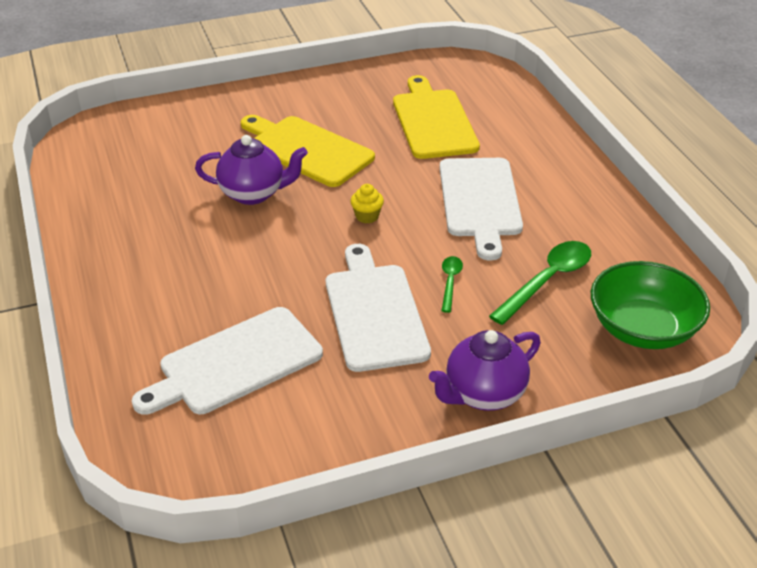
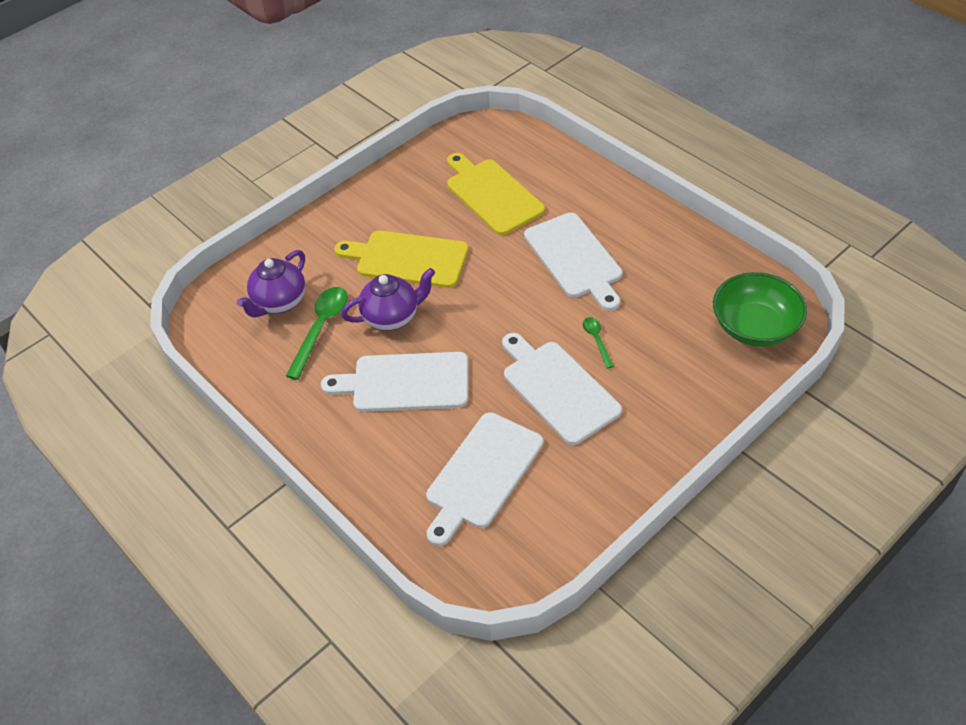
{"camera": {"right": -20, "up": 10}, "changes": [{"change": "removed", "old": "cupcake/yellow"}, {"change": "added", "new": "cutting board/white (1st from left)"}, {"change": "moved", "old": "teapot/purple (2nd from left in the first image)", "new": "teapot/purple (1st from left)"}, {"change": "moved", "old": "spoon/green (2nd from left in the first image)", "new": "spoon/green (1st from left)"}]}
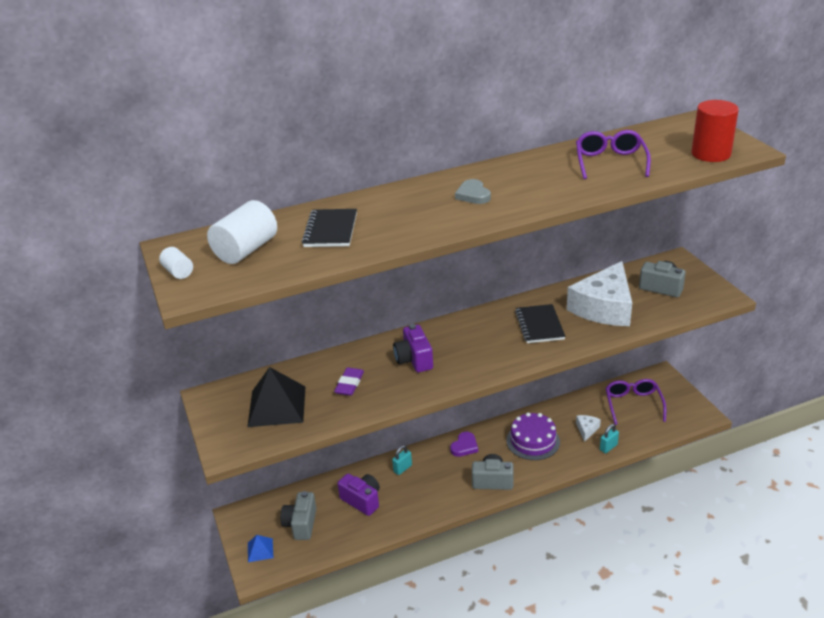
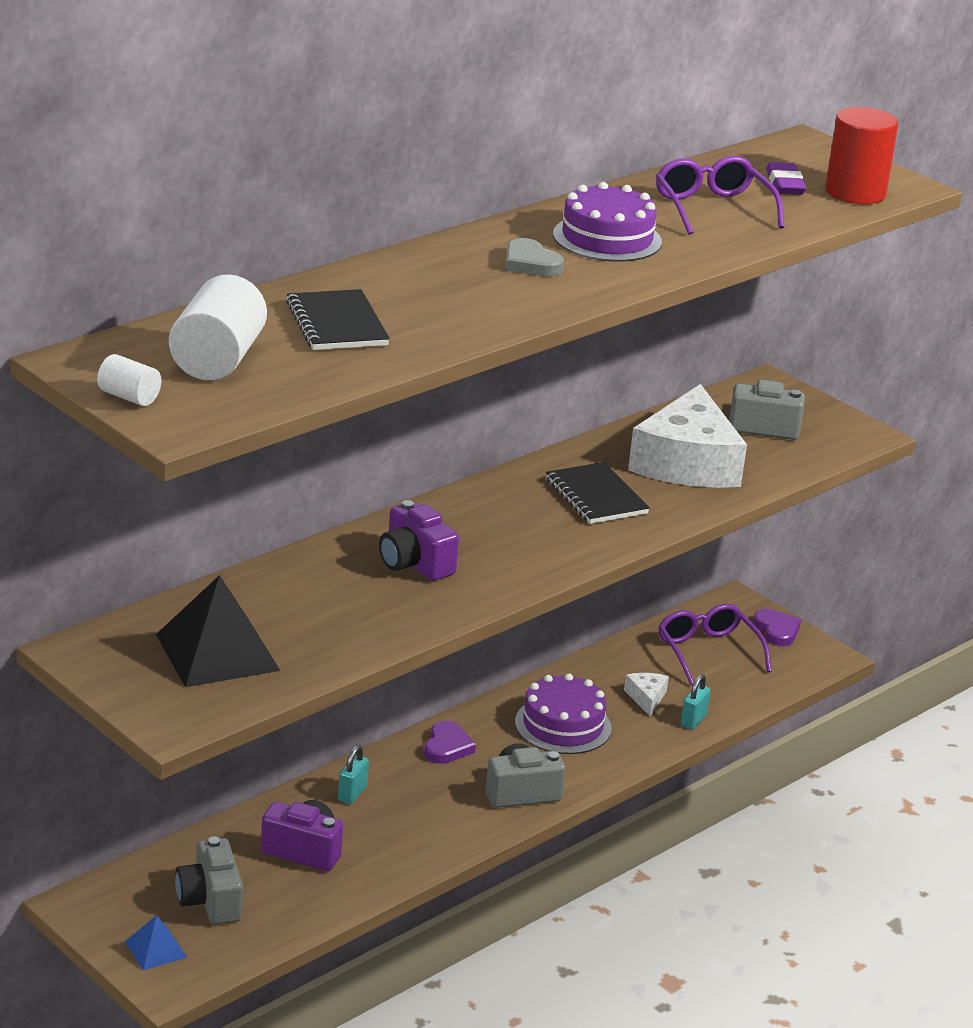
{"camera": {"right": -25, "up": -5}, "changes": [{"change": "added", "new": "cake/purple (2nd from left)"}, {"change": "added", "new": "heart/purple (2nd from left)"}, {"change": "moved", "old": "eraser/purple"}]}
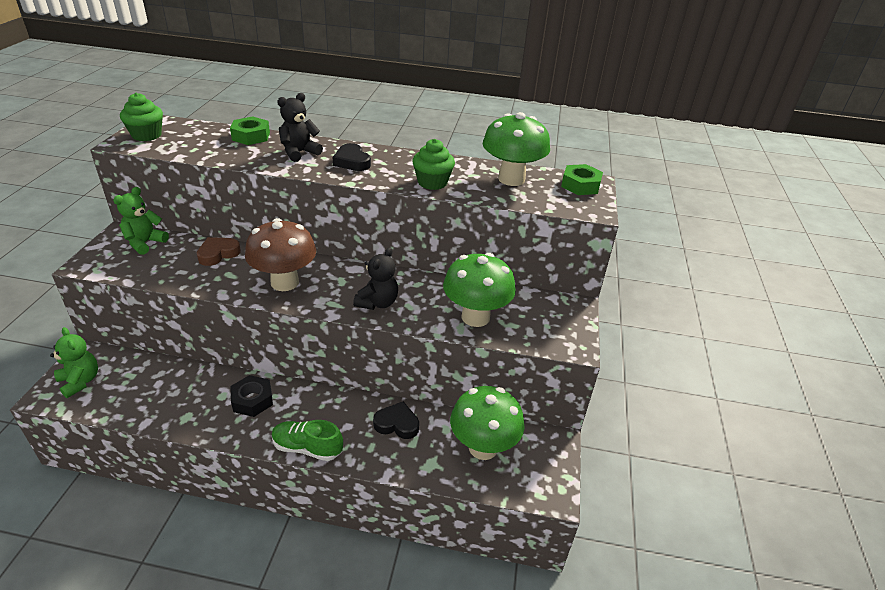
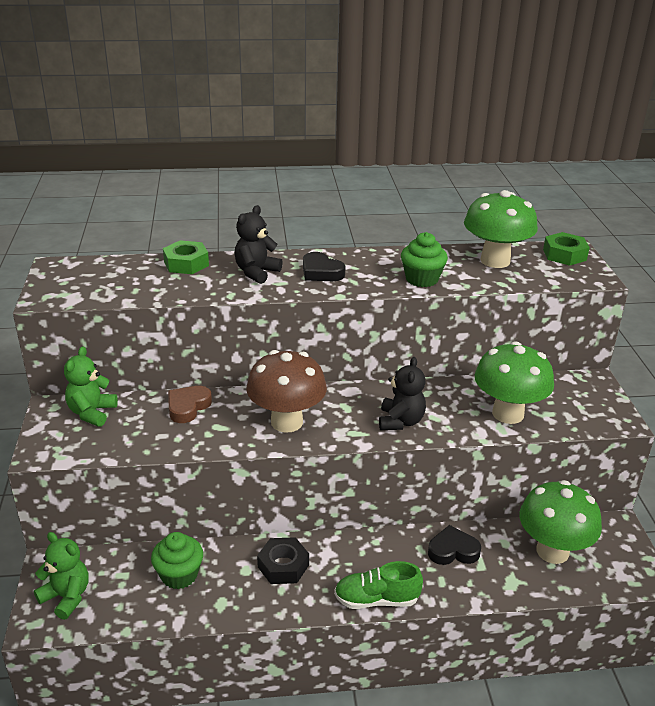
{"camera": {"right": -15, "up": -5}, "changes": [{"change": "moved", "old": "cupcake/green (1st from left)"}]}
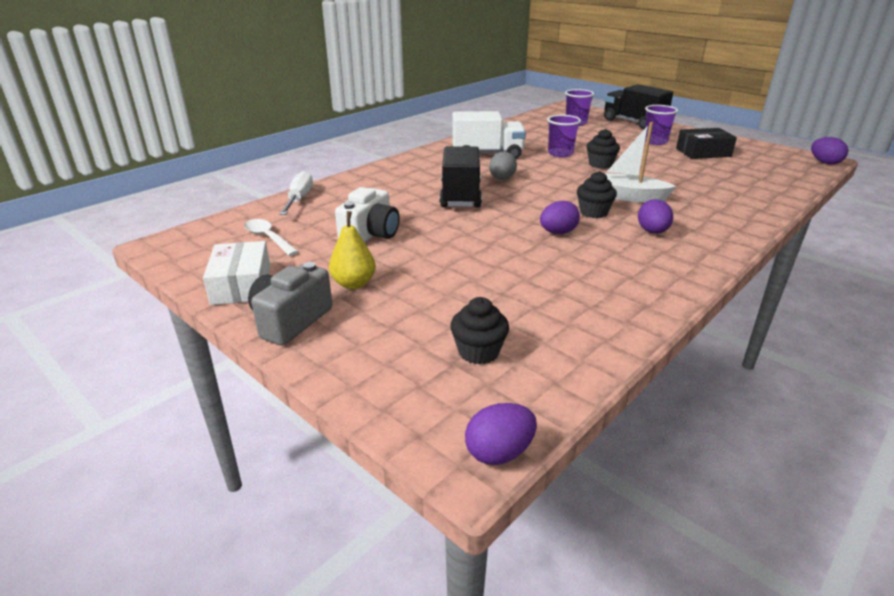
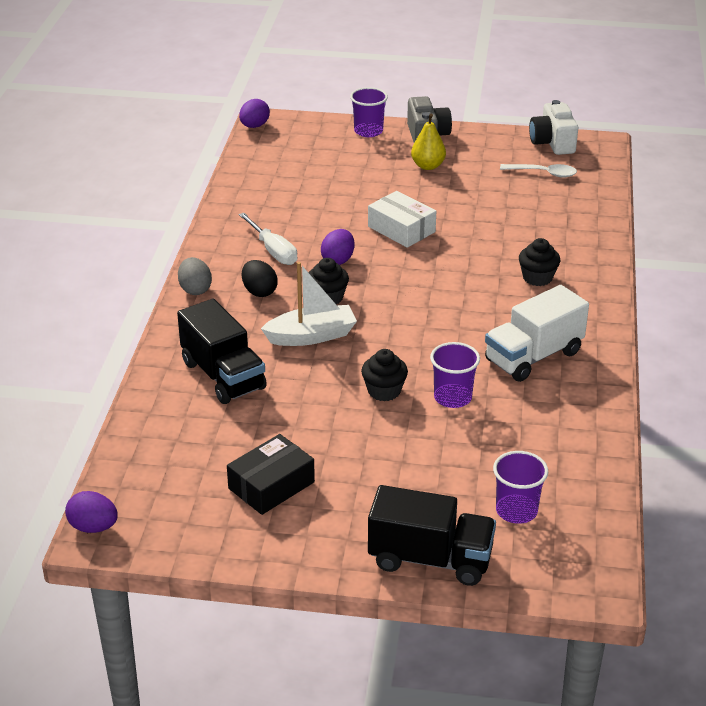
{"camera": {"right": 145, "up": 5}, "changes": [{"change": "moved", "old": "box/white"}, {"change": "moved", "old": "screwdriver/white"}, {"change": "moved", "old": "camera/white"}, {"change": "moved", "old": "truck/black (1st from left)"}, {"change": "moved", "old": "cupcake/black (1st from left in the first image)", "new": "cupcake/black (3rd from left)"}, {"change": "moved", "old": "egg/grey"}, {"change": "moved", "old": "cup/purple (3rd from left in the first image)", "new": "cup/purple (1st from left)"}, {"change": "recoloured", "old": "egg/purple (3rd from left)", "new": "egg/black"}]}
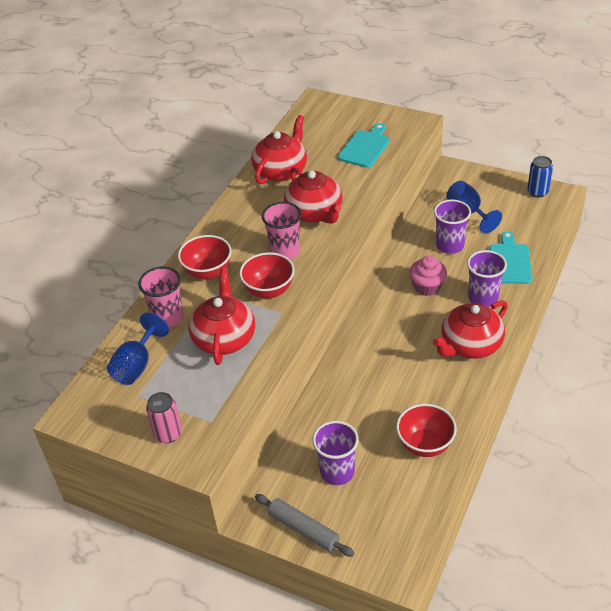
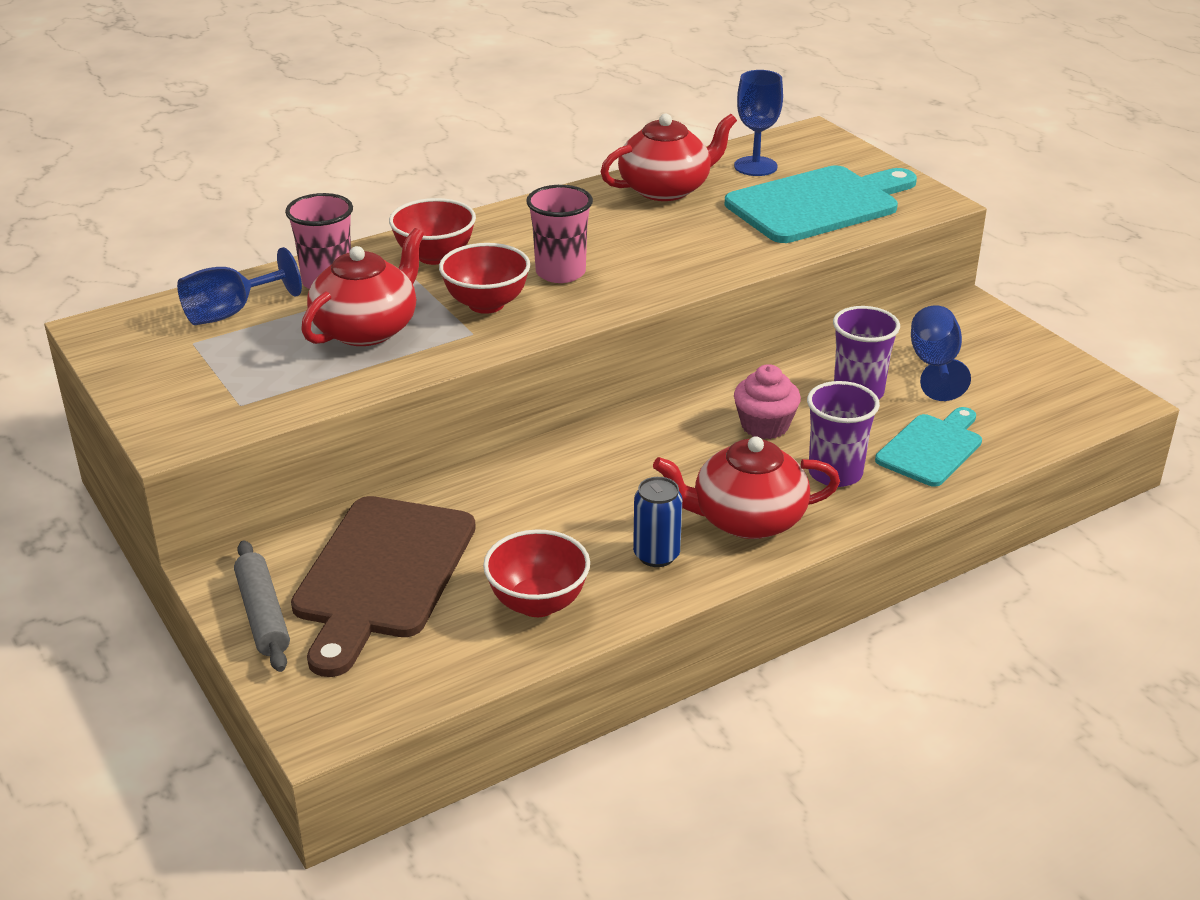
{"camera": {"right": 30, "up": -10}, "changes": [{"change": "removed", "old": "can/pink"}, {"change": "removed", "old": "teapot/red (3rd from left)"}, {"change": "added", "new": "goblet/blue (2nd from left)"}, {"change": "moved", "old": "can/blue"}, {"change": "replaced", "old": "cup/purple (1st from left)", "new": "cutting board/brown"}, {"change": "resized", "old": "cutting board/turquoise (1st from left)", "factor": 1.68}]}
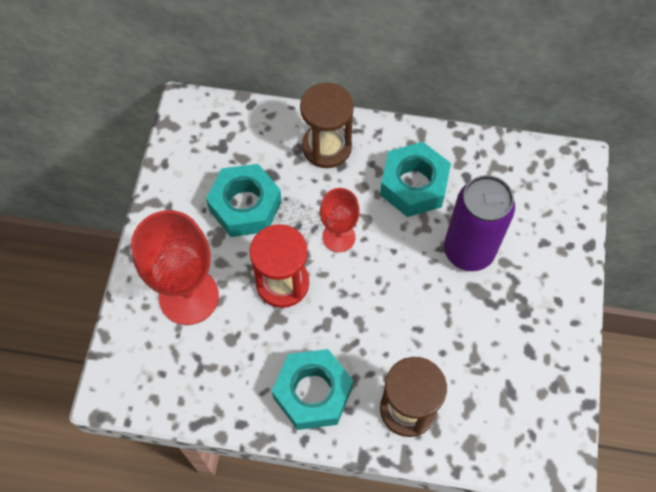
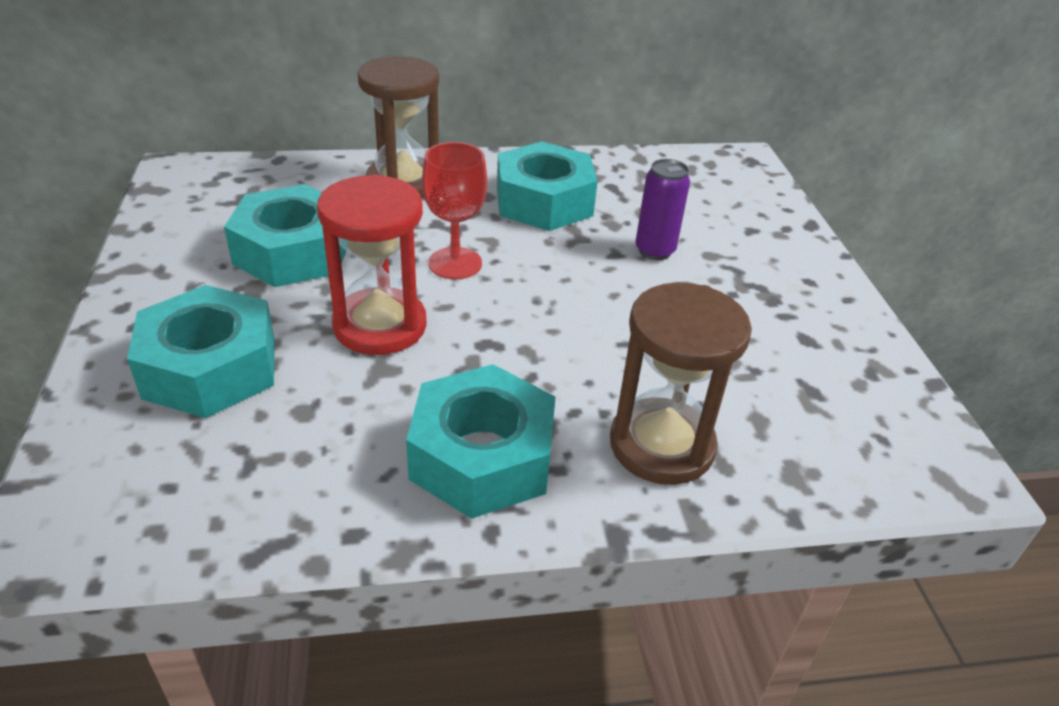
{"camera": {"right": -20, "up": -25}, "changes": [{"change": "replaced", "old": "goblet/red (1st from left)", "new": "nut/turquoise (1st from left)"}, {"change": "resized", "old": "can/purple", "factor": 0.52}]}
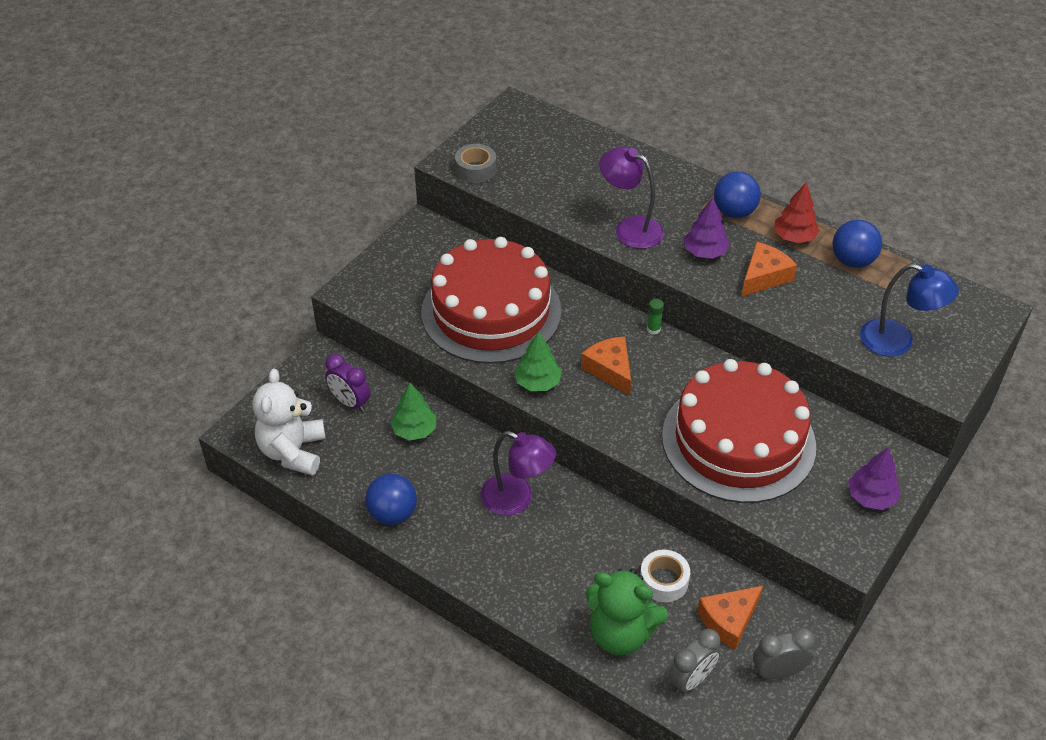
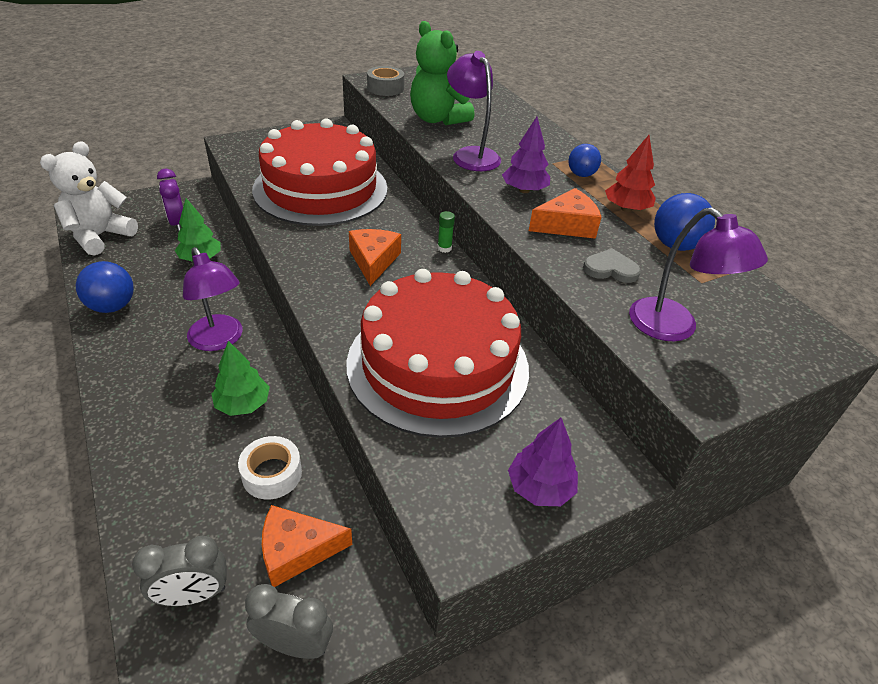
{"camera": {"right": 25, "up": -5}, "changes": [{"change": "added", "new": "heart/grey"}, {"change": "moved", "old": "tree/green (2nd from left)"}, {"change": "moved", "old": "teddy bear/green"}, {"change": "recoloured", "old": "lamp/blue", "new": "lamp/purple (3rd from left)"}, {"change": "resized", "old": "ball/blue (2nd from left)", "factor": 0.66}]}
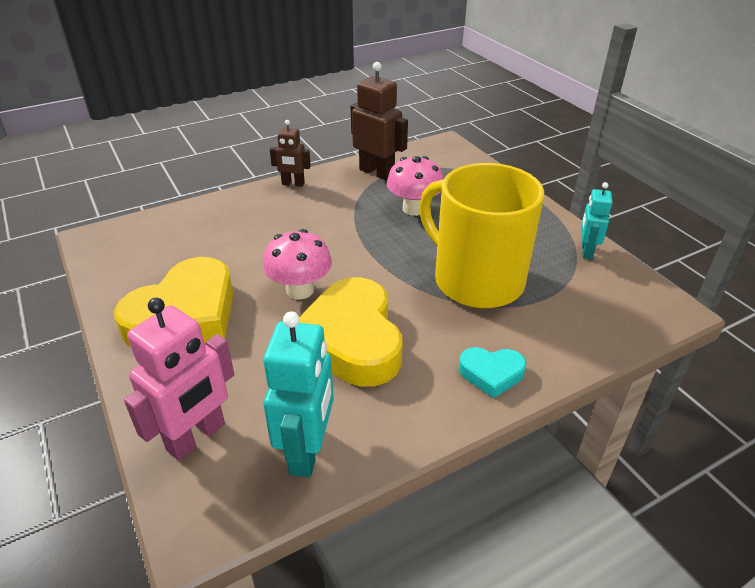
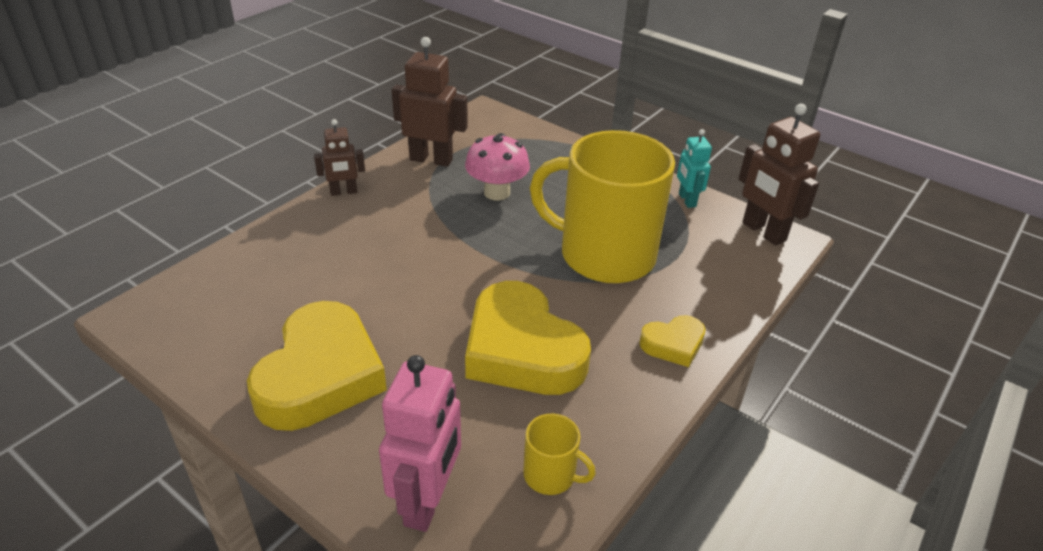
{"camera": {"right": -25, "up": 0}, "changes": [{"change": "removed", "old": "mushroom/pink (1st from left)"}, {"change": "added", "new": "robot/brown (3rd from left)"}, {"change": "replaced", "old": "robot/turquoise (1st from left)", "new": "mug/yellow (1st from left)"}, {"change": "recoloured", "old": "heart/turquoise", "new": "heart/yellow (3rd from left)"}]}
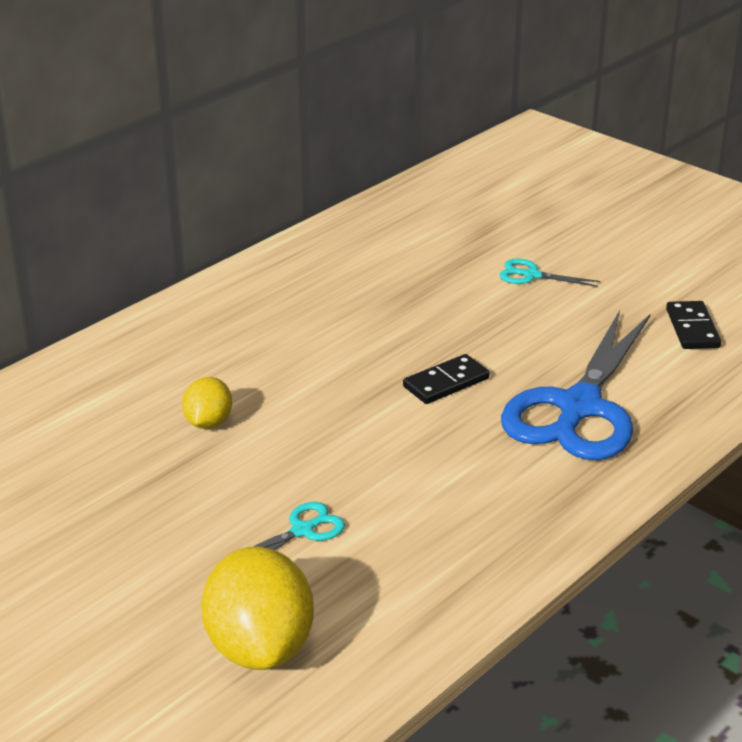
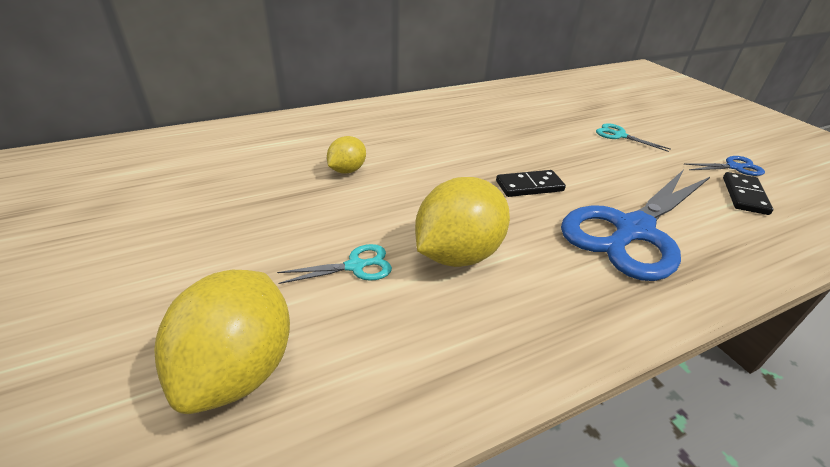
{"camera": {"right": 20, "up": 5}, "changes": [{"change": "added", "new": "lemon/yellow (3rd from left)"}, {"change": "added", "new": "scissors/blue (2nd from left)"}]}
